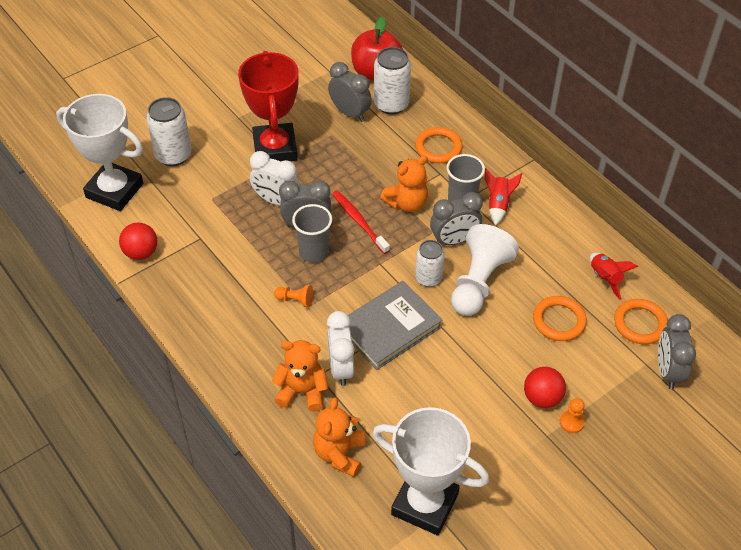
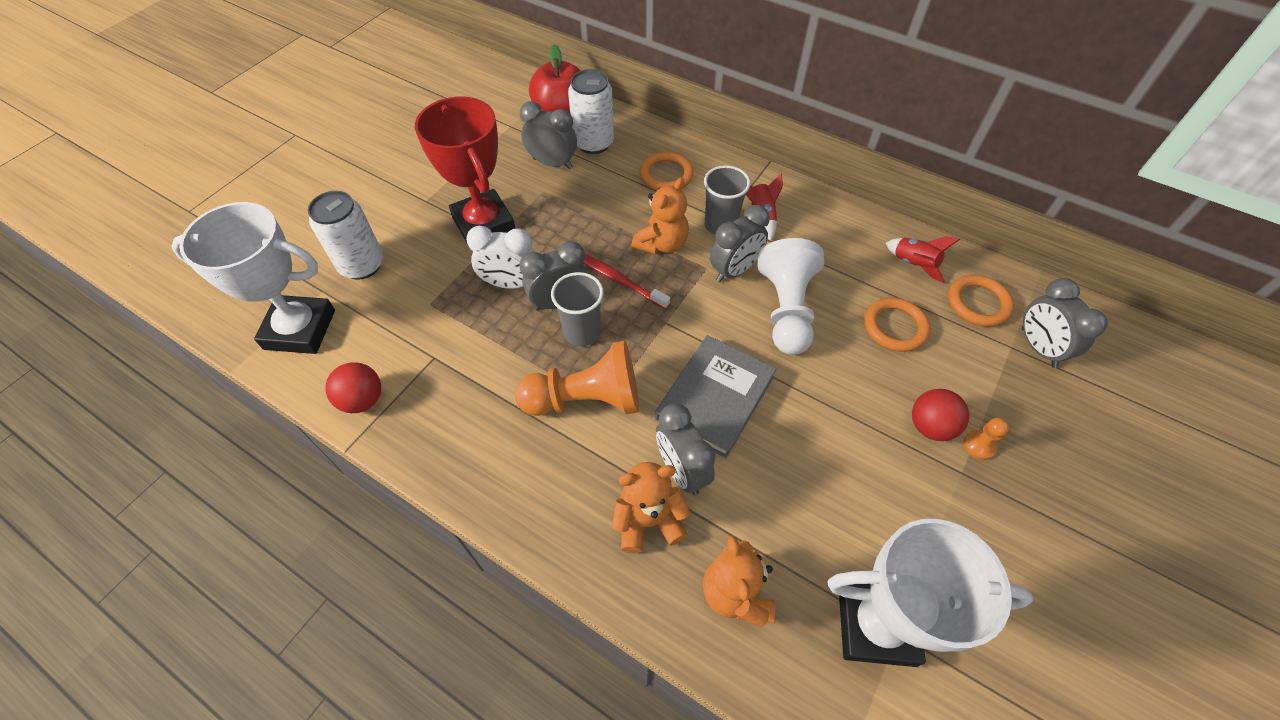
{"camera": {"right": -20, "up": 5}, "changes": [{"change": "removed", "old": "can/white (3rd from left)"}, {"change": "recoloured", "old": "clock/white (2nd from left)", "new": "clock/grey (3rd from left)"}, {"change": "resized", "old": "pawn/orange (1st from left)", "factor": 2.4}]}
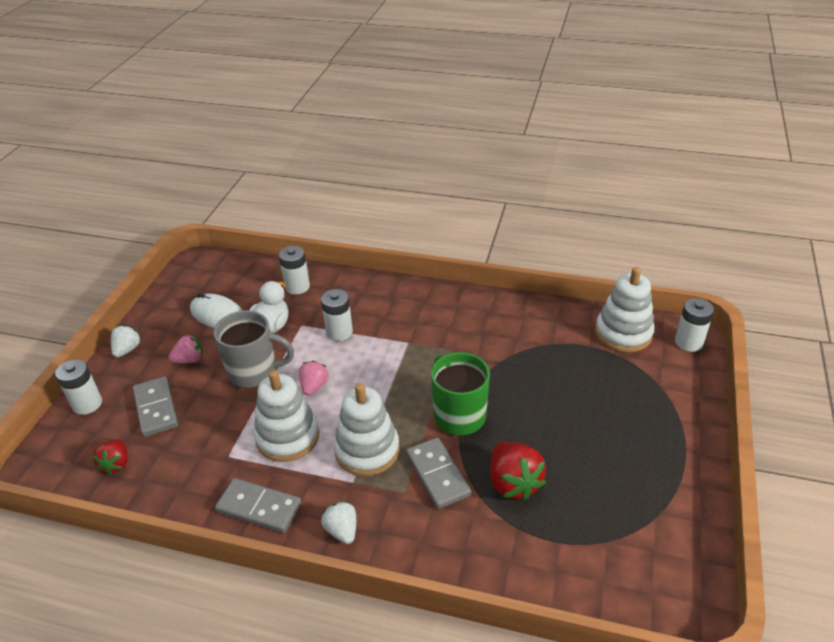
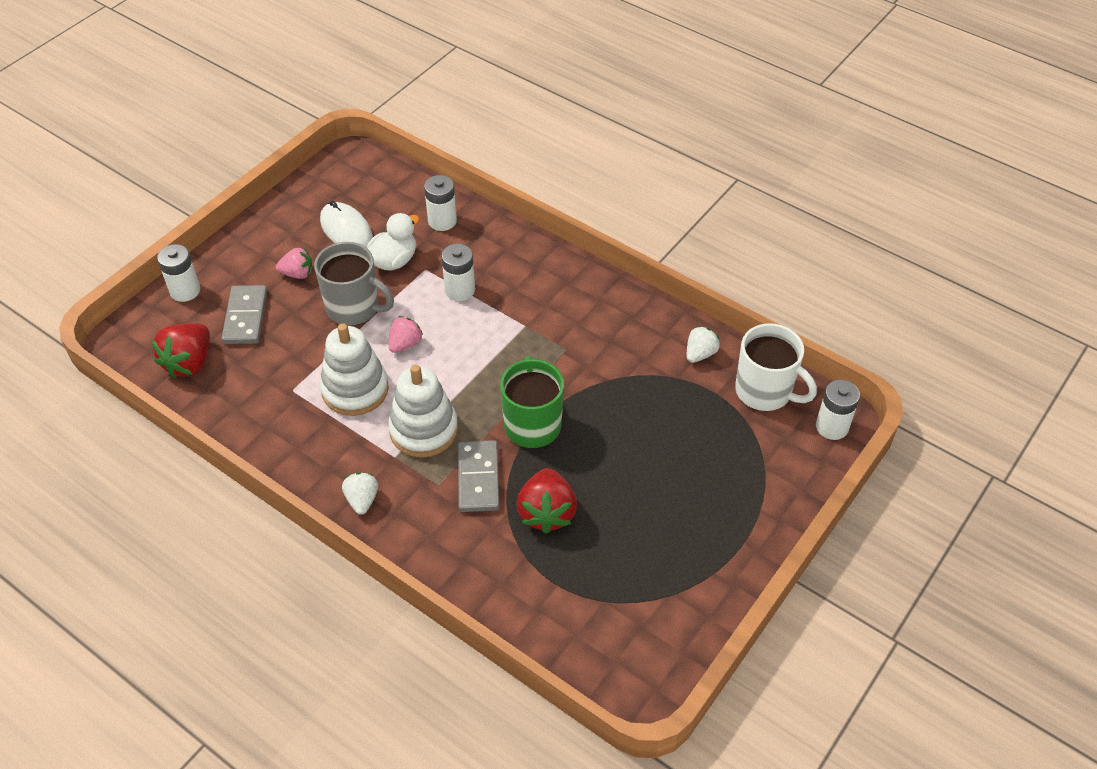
{"camera": {"right": 20, "up": 10}, "changes": [{"change": "removed", "old": "domino/grey (2nd from left)"}, {"change": "moved", "old": "strawberry/white (1st from left in the first image)", "new": "strawberry/white (2nd from left)"}, {"change": "replaced", "old": "stacking toy/white (3rd from left)", "new": "mug/white"}, {"change": "resized", "old": "strawberry/red (1st from left)", "factor": 1.64}]}
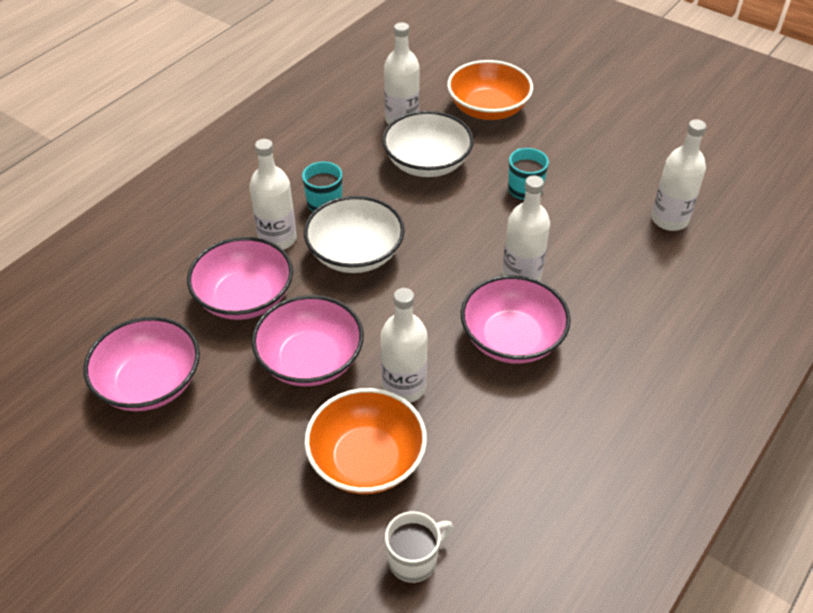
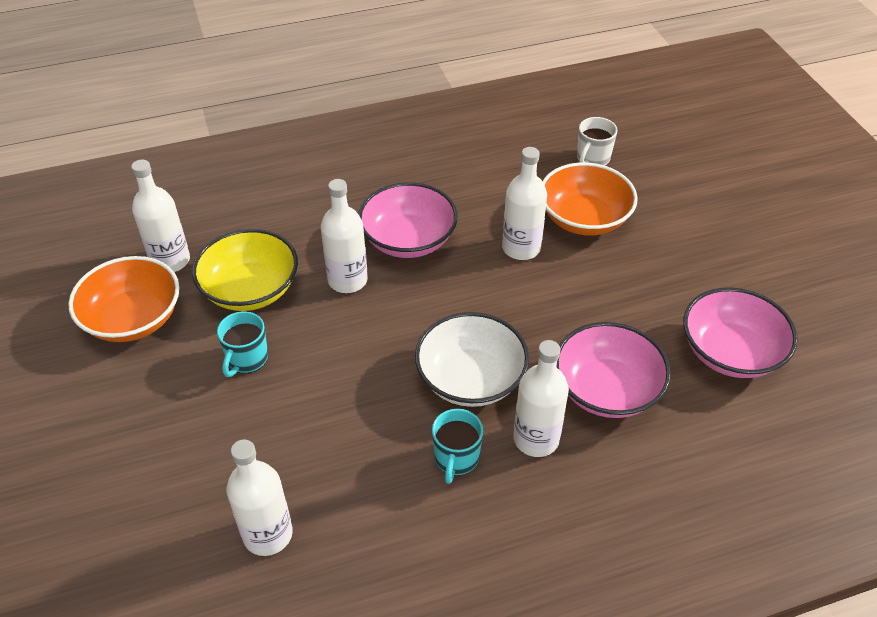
{"camera": {"right": -145, "up": 0}, "changes": [{"change": "removed", "old": "bowl/pink (3rd from left)"}, {"change": "removed", "old": "bowl/white (2nd from left)"}, {"change": "added", "new": "bowl/yellow"}, {"change": "moved", "old": "bowl/orange (2nd from left in the first image)", "new": "bowl/orange (1st from left)"}, {"change": "turned", "old": "mug/white", "degrees": -60}]}
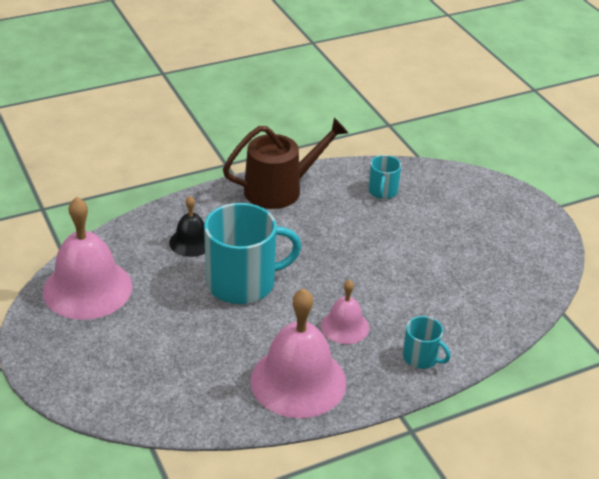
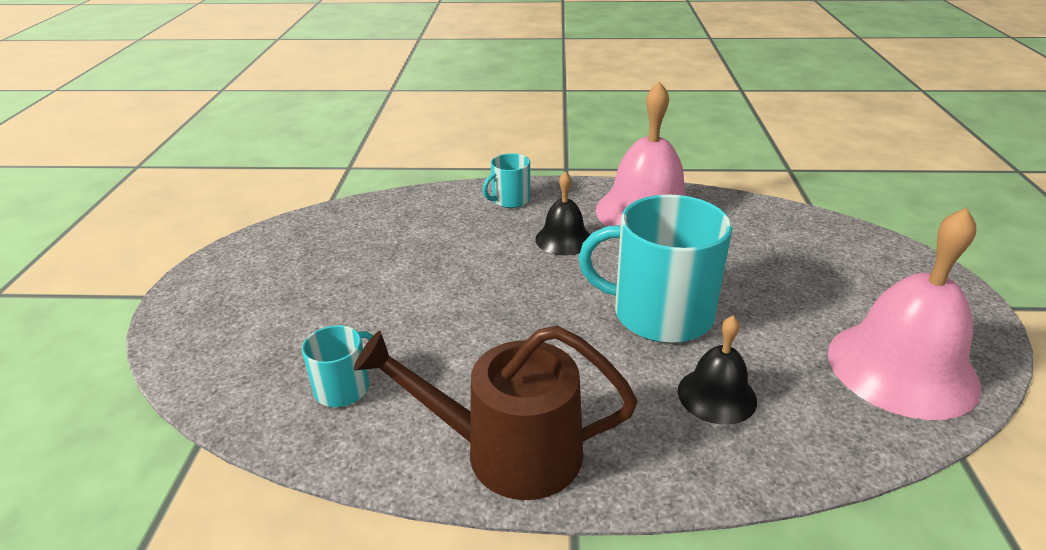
{"camera": {"right": -150, "up": -5}, "changes": [{"change": "recoloured", "old": "bell/pink (3rd from left)", "new": "bell/black (1st from left)"}, {"change": "turned", "old": "mug/turquoise (3rd from left in the first image)", "degrees": -105}]}
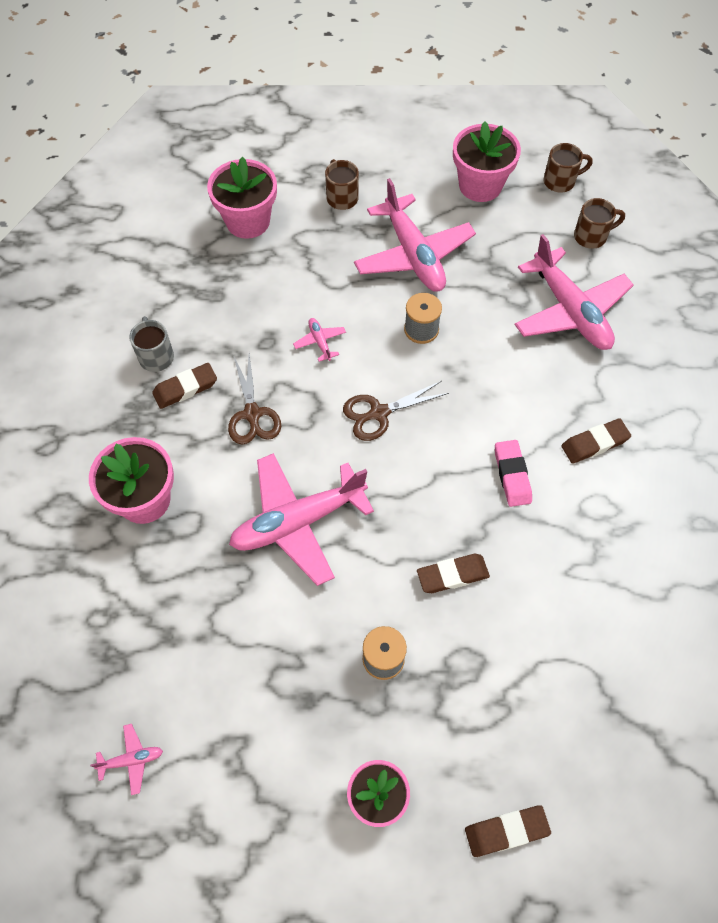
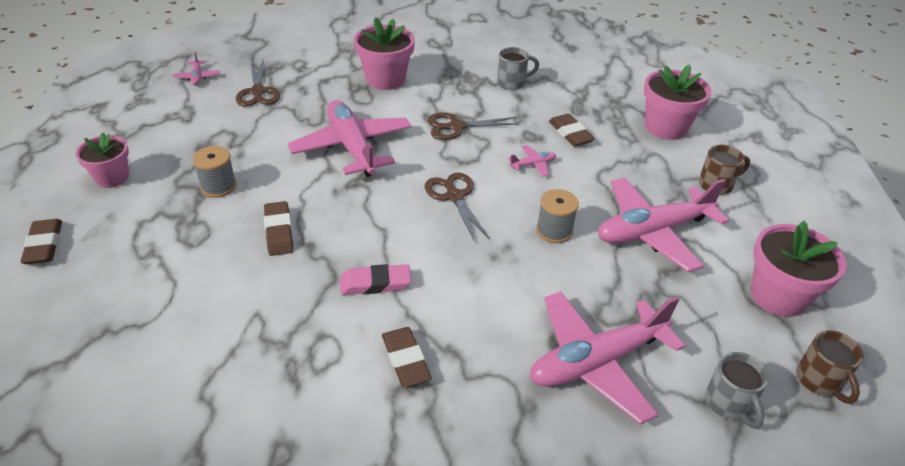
{"camera": {"right": 90, "up": -20}, "changes": [{"change": "added", "new": "scissors/brown (1st from left)"}, {"change": "moved", "old": "eraser/brown (1st from left in the first image)", "new": "eraser/brown (4th from left)"}, {"change": "recoloured", "old": "mug/brown (3rd from left)", "new": "mug/grey (2nd from left)"}]}
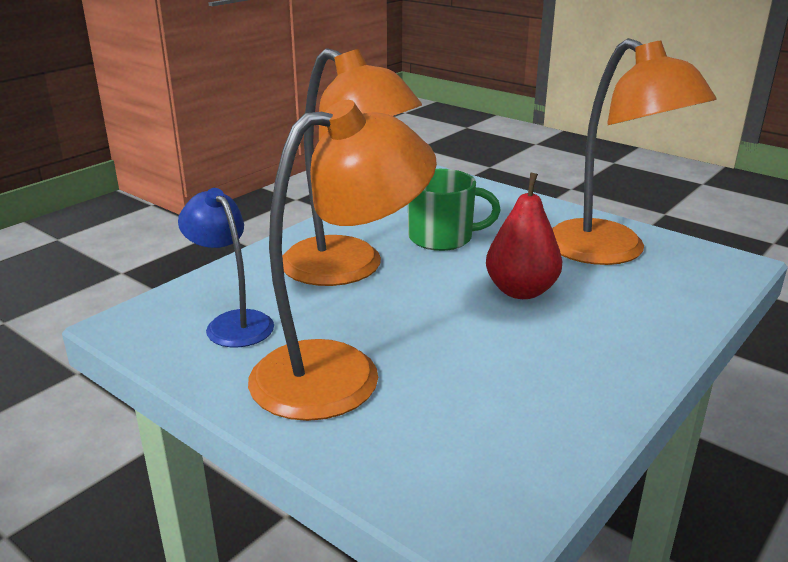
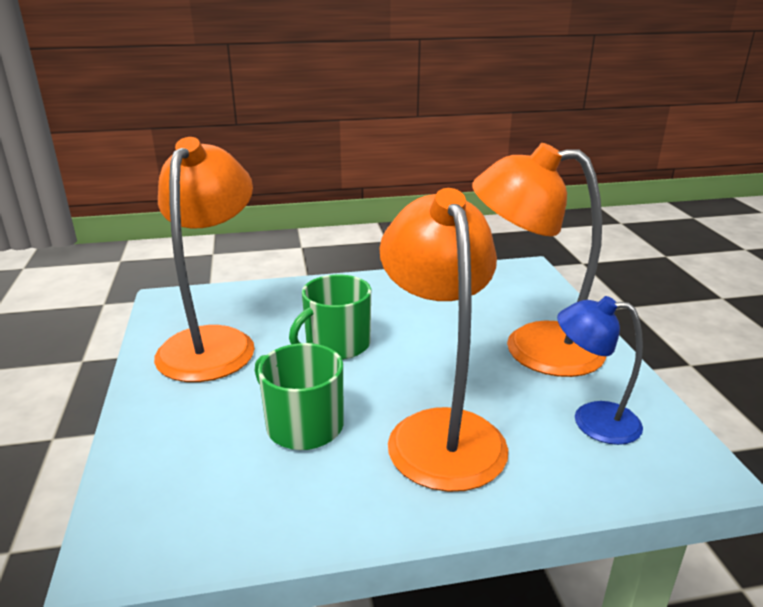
{"camera": {"right": -140, "up": 0}, "changes": [{"change": "replaced", "old": "pear/red", "new": "mug/green (2nd from left)"}, {"change": "turned", "old": "lamp/blue", "degrees": 105}]}
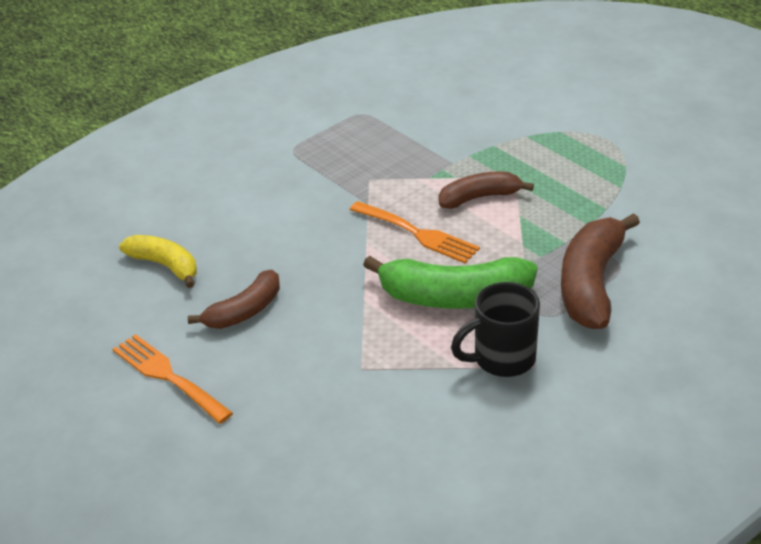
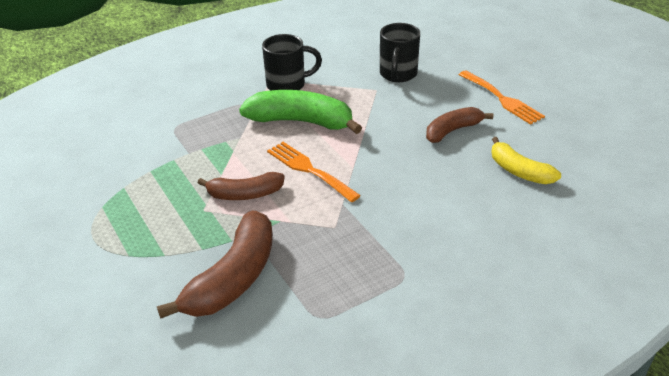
{"camera": {"right": -170, "up": 0}, "changes": [{"change": "added", "new": "mug/black (2nd from left)"}, {"change": "moved", "old": "banana/brown (3rd from left in the first image)", "new": "banana/brown (1st from left)"}]}
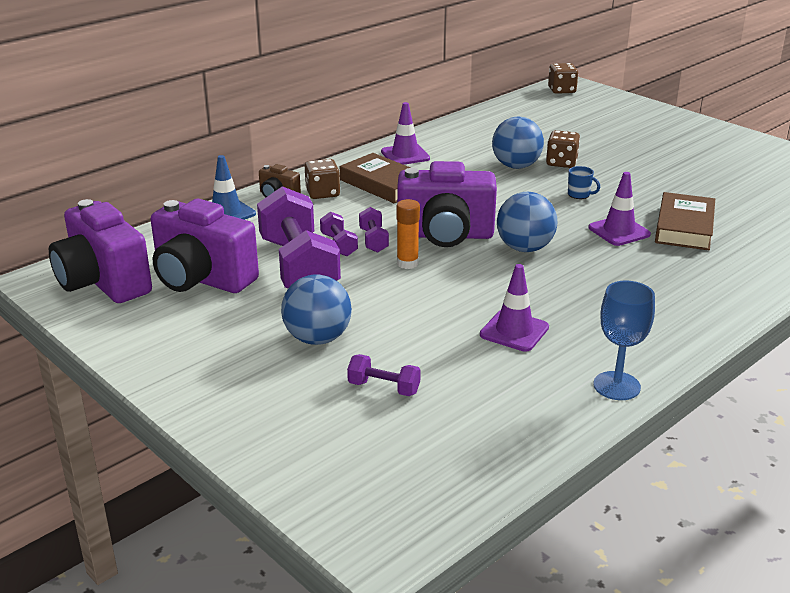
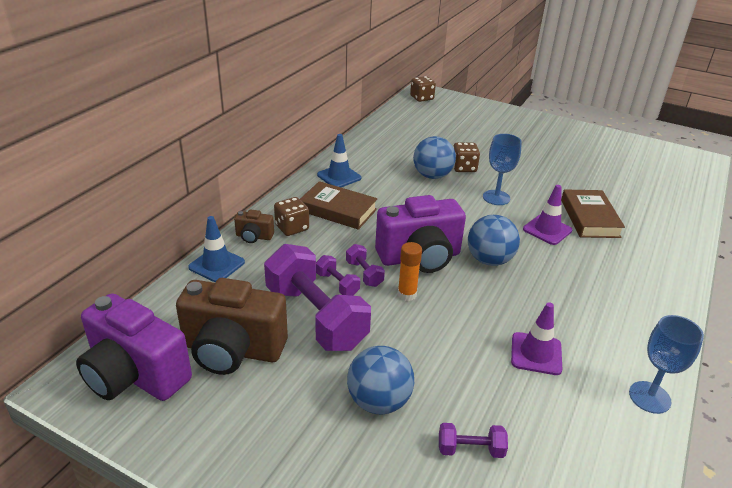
{"camera": {"right": -20, "up": 5}, "changes": [{"change": "replaced", "old": "mug/blue", "new": "goblet/blue (1st from left)"}, {"change": "recoloured", "old": "camera/purple (2nd from left)", "new": "camera/brown (1st from left)"}, {"change": "recoloured", "old": "traffic cone/purple (1st from left)", "new": "traffic cone/blue (2nd from left)"}]}
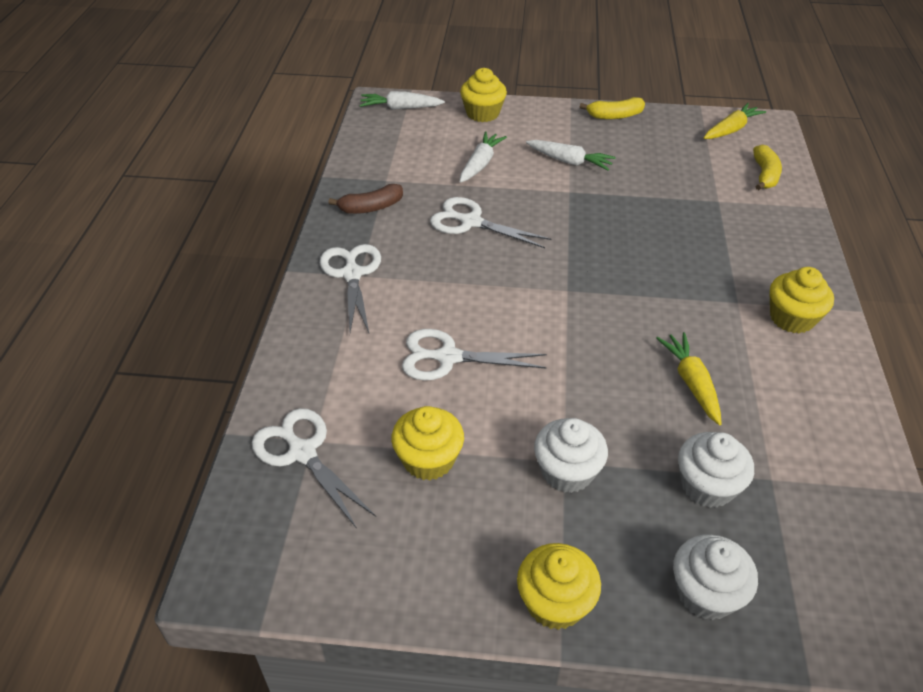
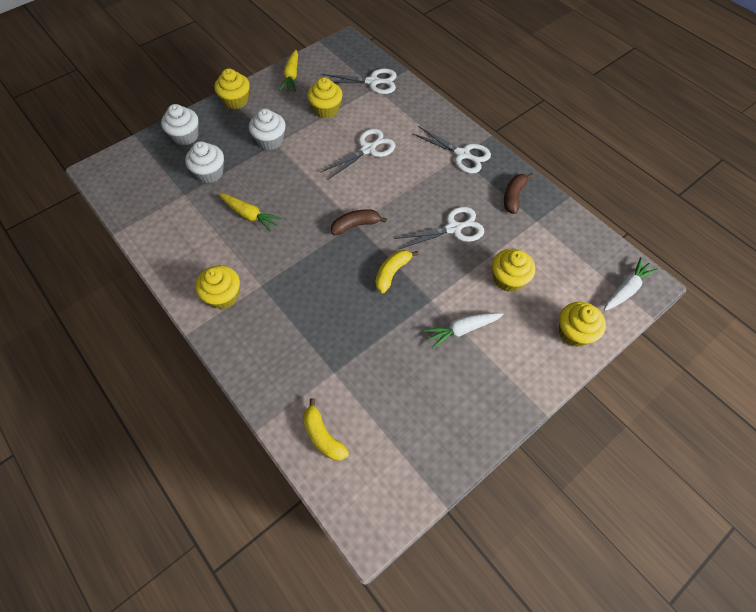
{"camera": {"right": 135, "up": 15}, "changes": [{"change": "added", "new": "banana/brown (1st from left)"}, {"change": "moved", "old": "banana/yellow (1st from left in the first image)", "new": "banana/yellow (2nd from left)"}, {"change": "moved", "old": "carrot/yellow (2nd from left)"}, {"change": "replaced", "old": "carrot/white (2nd from left)", "new": "cupcake/yellow (4th from left)"}]}
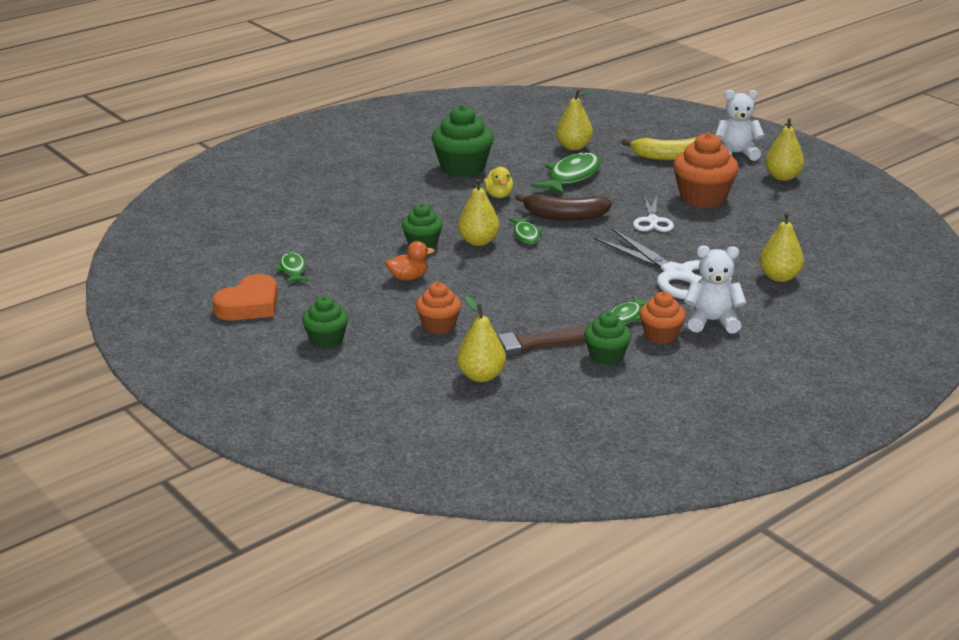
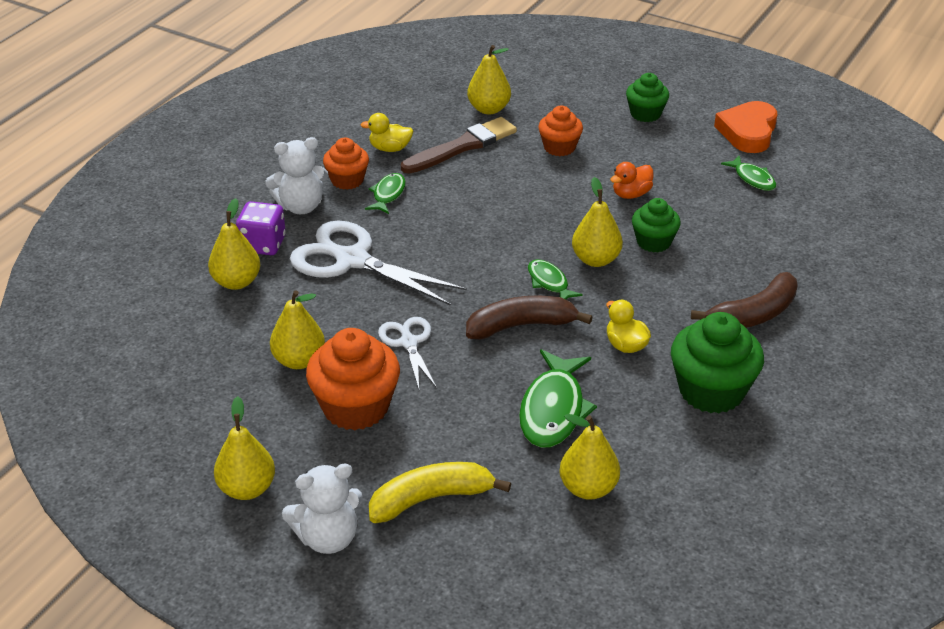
{"camera": {"right": 160, "up": 10}, "changes": [{"change": "added", "new": "dice/purple"}, {"change": "added", "new": "pear/yellow (3rd from left)"}, {"change": "added", "new": "banana/brown (2nd from left)"}, {"change": "replaced", "old": "cupcake/green (4th from left)", "new": "duck/yellow (1st from left)"}]}
